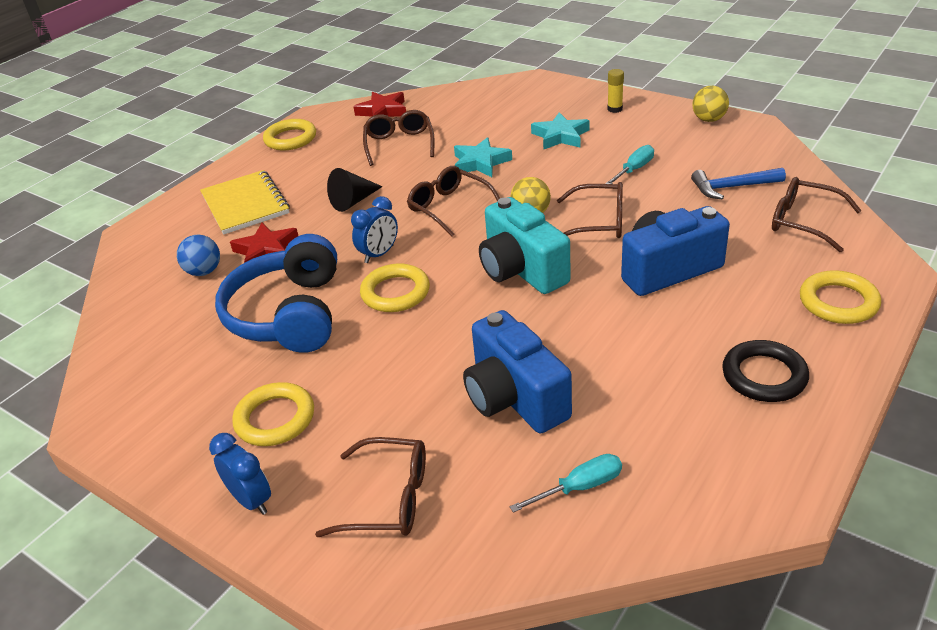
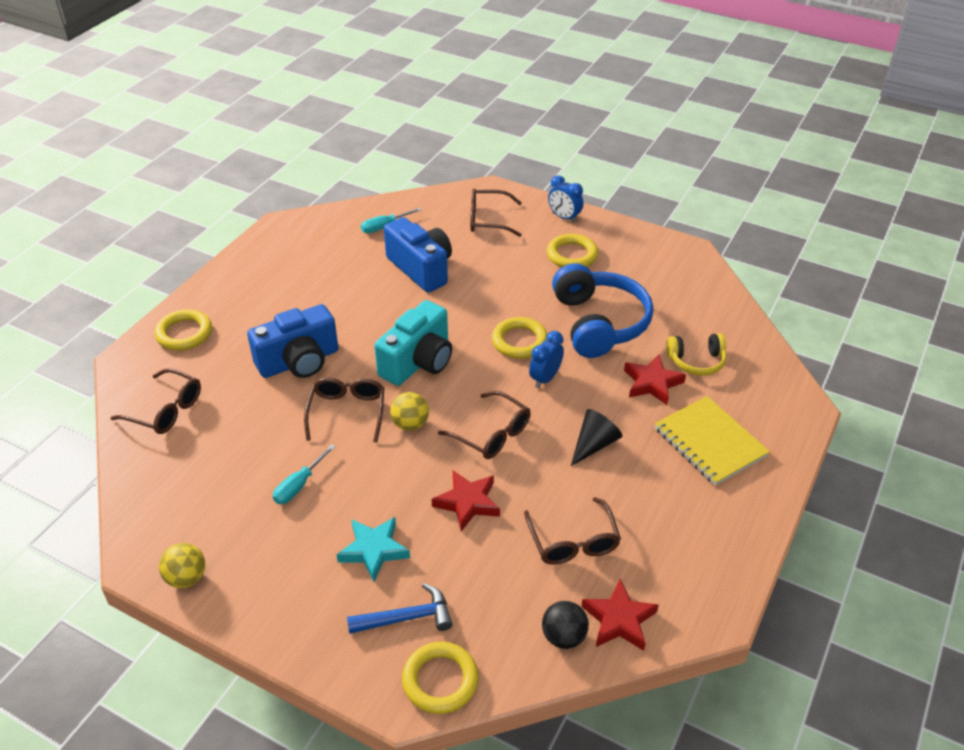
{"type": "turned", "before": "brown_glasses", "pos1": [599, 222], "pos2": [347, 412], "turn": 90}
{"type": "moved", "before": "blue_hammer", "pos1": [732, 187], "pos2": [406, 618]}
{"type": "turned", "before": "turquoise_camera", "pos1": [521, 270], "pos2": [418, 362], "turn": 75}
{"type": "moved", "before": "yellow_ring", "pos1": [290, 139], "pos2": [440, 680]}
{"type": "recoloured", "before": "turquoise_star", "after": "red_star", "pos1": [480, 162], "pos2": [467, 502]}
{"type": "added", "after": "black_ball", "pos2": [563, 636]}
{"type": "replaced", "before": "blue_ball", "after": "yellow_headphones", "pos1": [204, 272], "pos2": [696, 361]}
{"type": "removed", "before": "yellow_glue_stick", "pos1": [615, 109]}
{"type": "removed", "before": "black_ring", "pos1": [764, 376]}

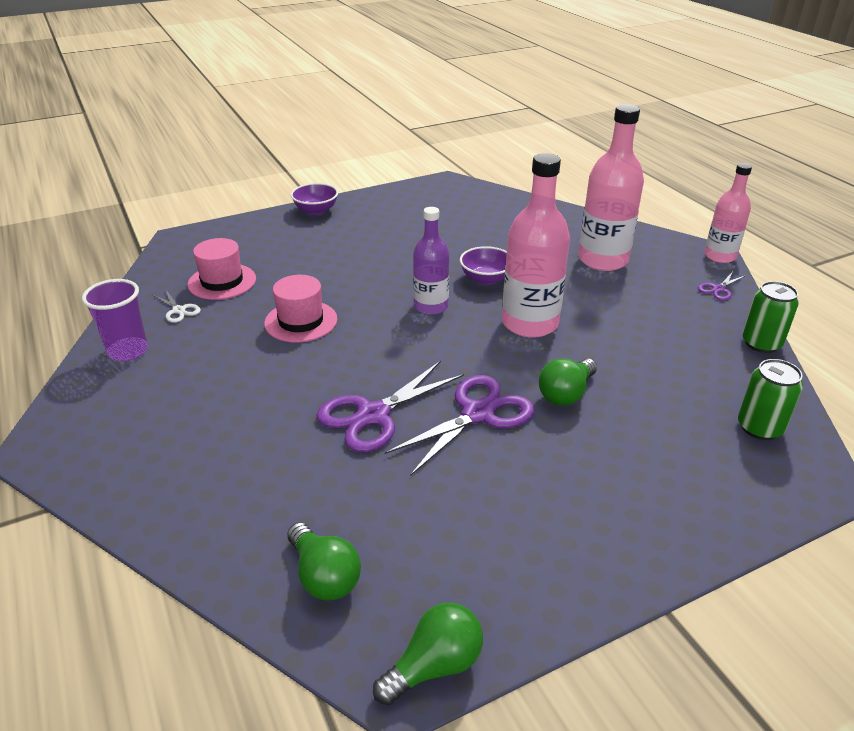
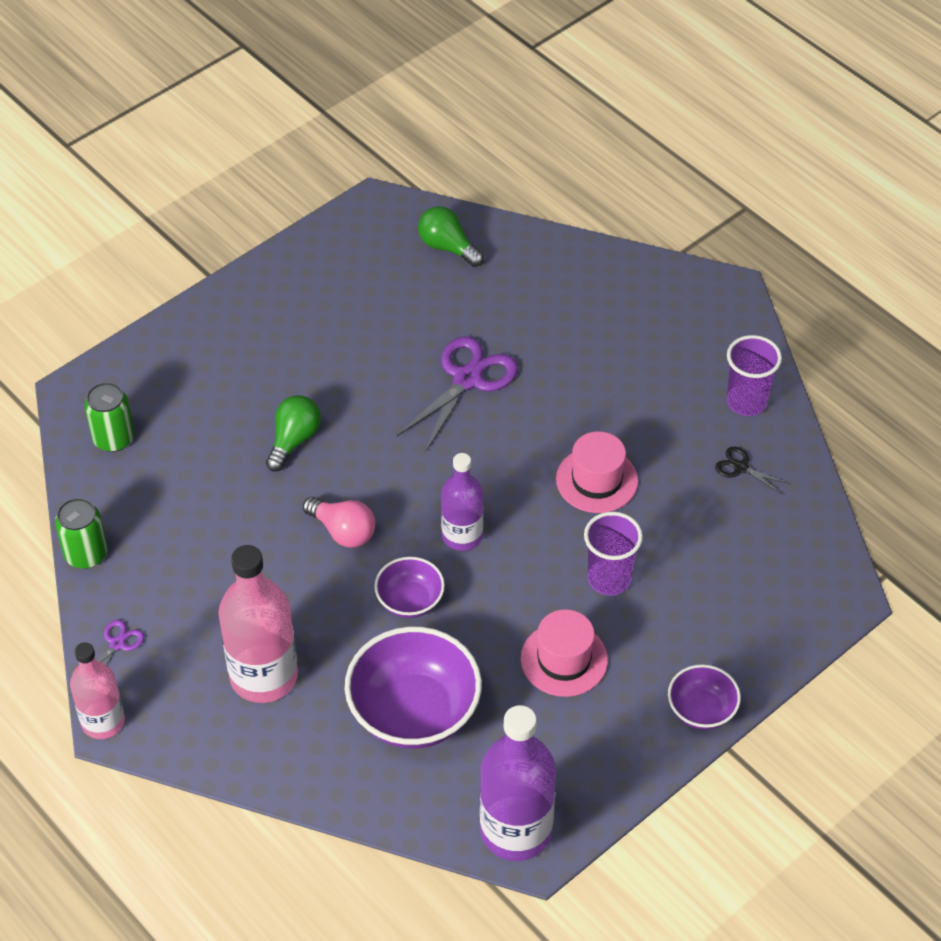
{"type": "replaced", "before": "pink_bottle", "after": "pink_light_bulb", "pos1": [530, 323], "pos2": [343, 531]}
{"type": "added", "after": "purple_bowl", "pos2": [414, 712]}
{"type": "added", "after": "purple_bottle", "pos2": [516, 831]}
{"type": "moved", "before": "pink_hat", "pos1": [222, 281], "pos2": [564, 659]}
{"type": "added", "after": "purple_cup", "pos2": [609, 579]}
{"type": "recoloured", "before": "white_scissors", "after": "black_scissors", "pos1": [179, 310], "pos2": [740, 467]}
{"type": "removed", "before": "green_light_bulb", "pos1": [434, 666]}
{"type": "removed", "before": "purple_scissors", "pos1": [478, 414]}

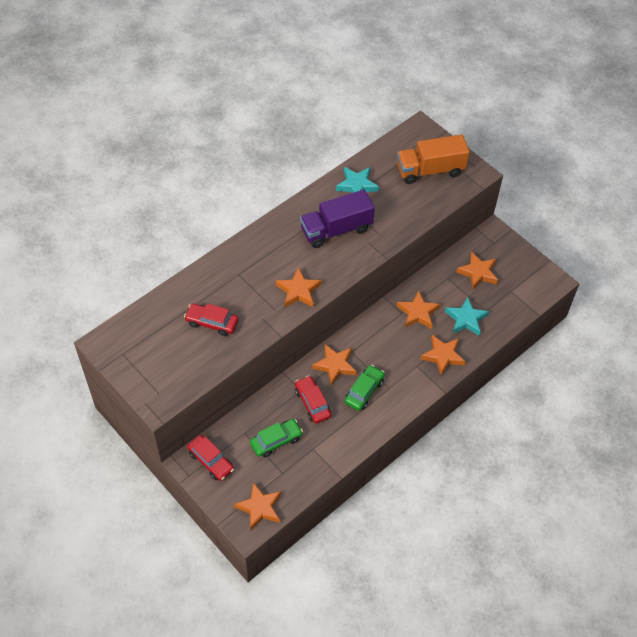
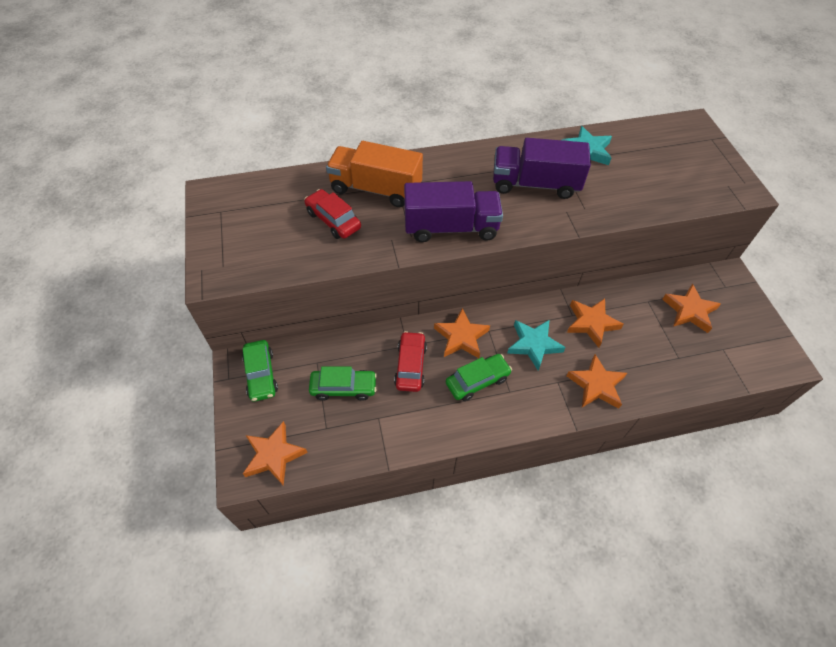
{"type": "recoloured", "before": "red_car", "after": "green_car", "pos1": [211, 461], "pos2": [261, 375]}
{"type": "moved", "before": "orange_truck", "pos1": [430, 170], "pos2": [376, 189]}
{"type": "replaced", "before": "orange_star", "after": "purple_truck", "pos1": [298, 291], "pos2": [451, 227]}
{"type": "moved", "before": "turquoise_star", "pos1": [466, 319], "pos2": [534, 345]}

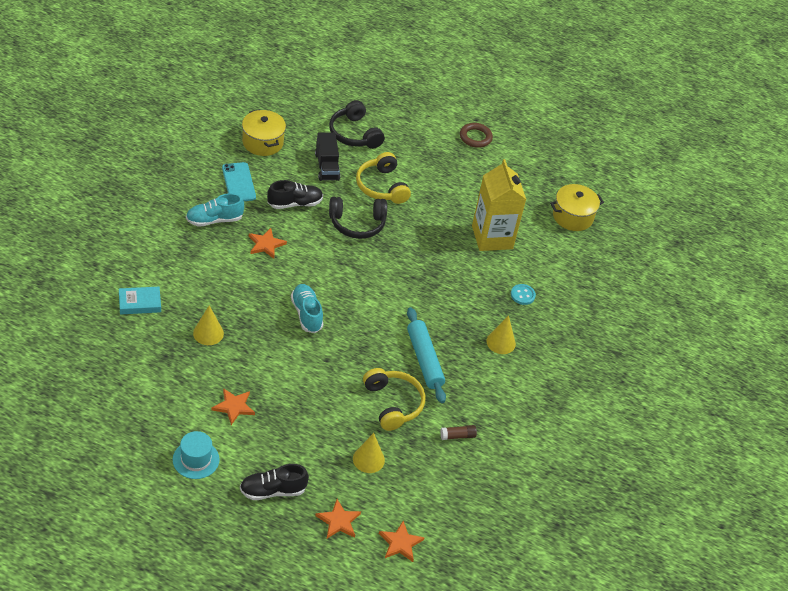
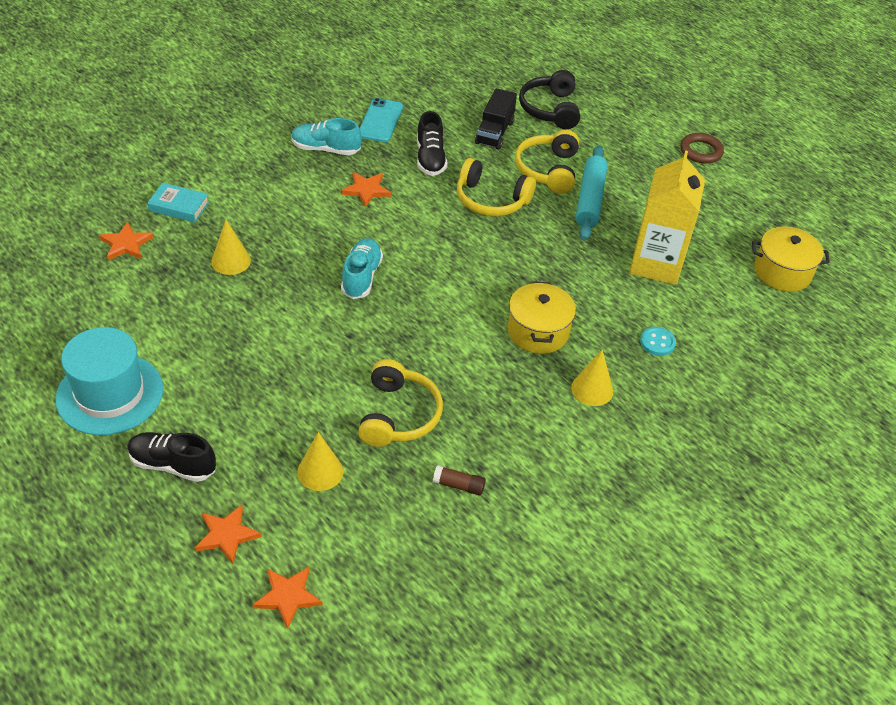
{"type": "resized", "before": "turquoise_hat", "pos1": [196, 459], "pos2": [110, 394], "scale": 1.68}
{"type": "moved", "before": "orange_star", "pos1": [234, 407], "pos2": [126, 244]}
{"type": "turned", "before": "black_shoe", "pos1": [294, 203], "pos2": [430, 158], "turn": 75}
{"type": "recoloured", "before": "black_headphones", "after": "yellow_headphones", "pos1": [357, 224], "pos2": [491, 200]}
{"type": "moved", "before": "yellow_pot", "pos1": [262, 142], "pos2": [538, 331]}
{"type": "moved", "before": "turquoise_rolling_pin", "pos1": [424, 360], "pos2": [590, 199]}

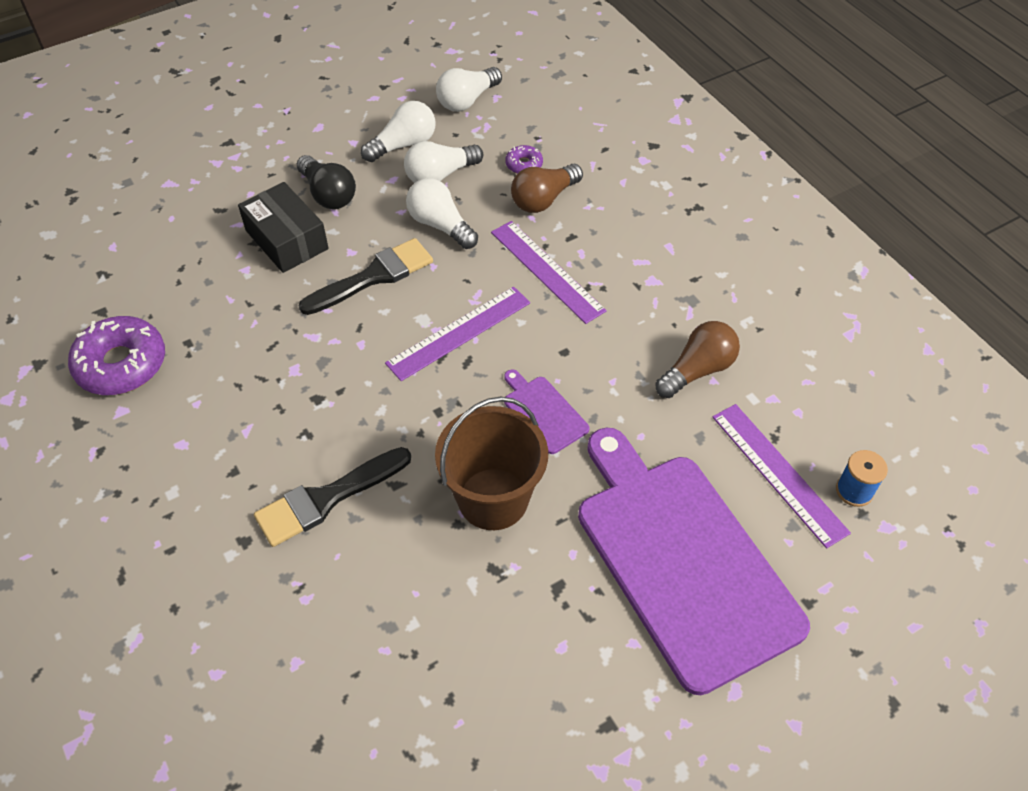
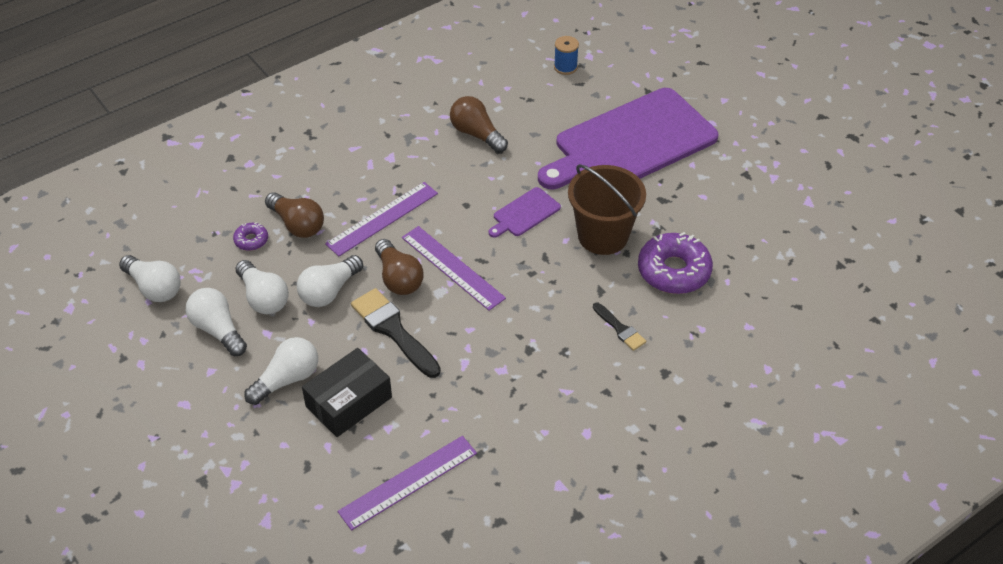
{"type": "recoloured", "before": "black_light_bulb", "after": "white_light_bulb", "pos1": [328, 194], "pos2": [287, 379]}
{"type": "moved", "before": "purple_ruler", "pos1": [778, 473], "pos2": [408, 482]}
{"type": "added", "after": "brown_light_bulb", "pos2": [398, 278]}
{"type": "resized", "before": "black_brush", "pos1": [326, 499], "pos2": [620, 329], "scale": 0.55}
{"type": "moved", "before": "purple_donut", "pos1": [121, 364], "pos2": [674, 271]}

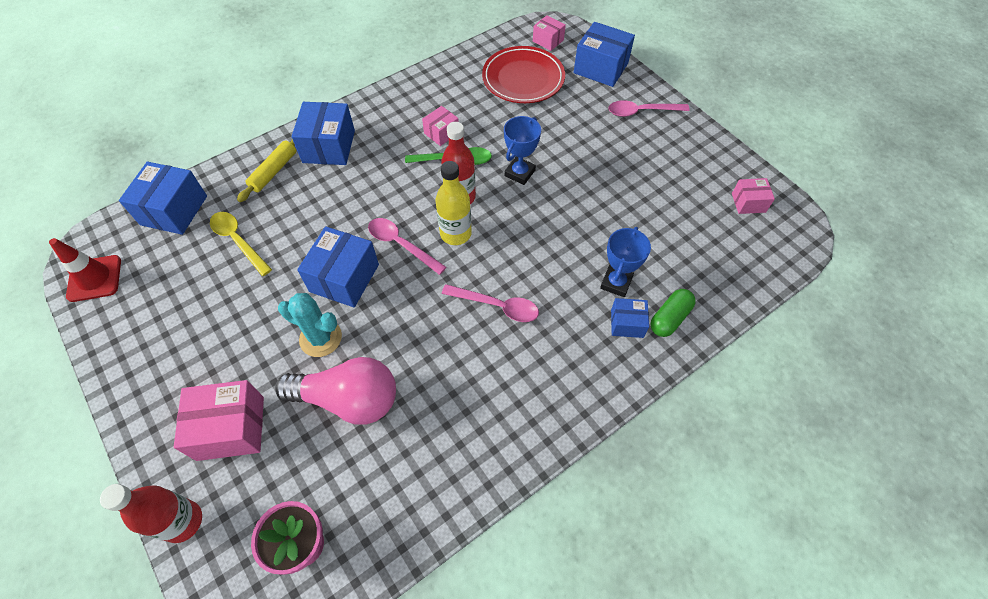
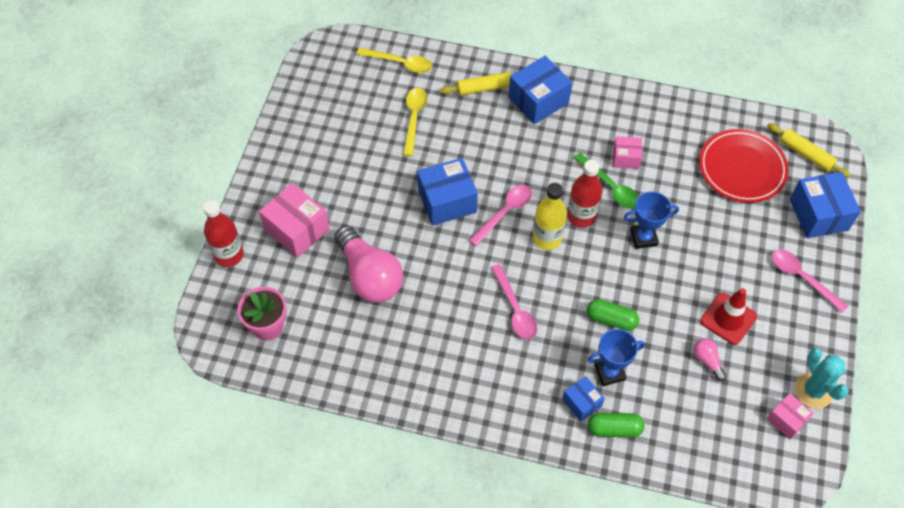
{"type": "replaced", "before": "blue_box", "after": "yellow_spoon", "pos1": [174, 210], "pos2": [400, 63]}
{"type": "turned", "before": "pink_spoon", "pos1": [401, 244], "pos2": [505, 212], "turn": 45}
{"type": "added", "after": "green_capsule", "pos2": [611, 319]}
{"type": "added", "after": "pink_light_bulb", "pos2": [707, 361]}
{"type": "moved", "before": "red_traffic_cone", "pos1": [94, 278], "pos2": [728, 319]}
{"type": "replaced", "before": "pink_box", "after": "yellow_rolling_pin", "pos1": [548, 40], "pos2": [805, 154]}
{"type": "moved", "before": "turquoise_cactus", "pos1": [320, 338], "pos2": [813, 391]}

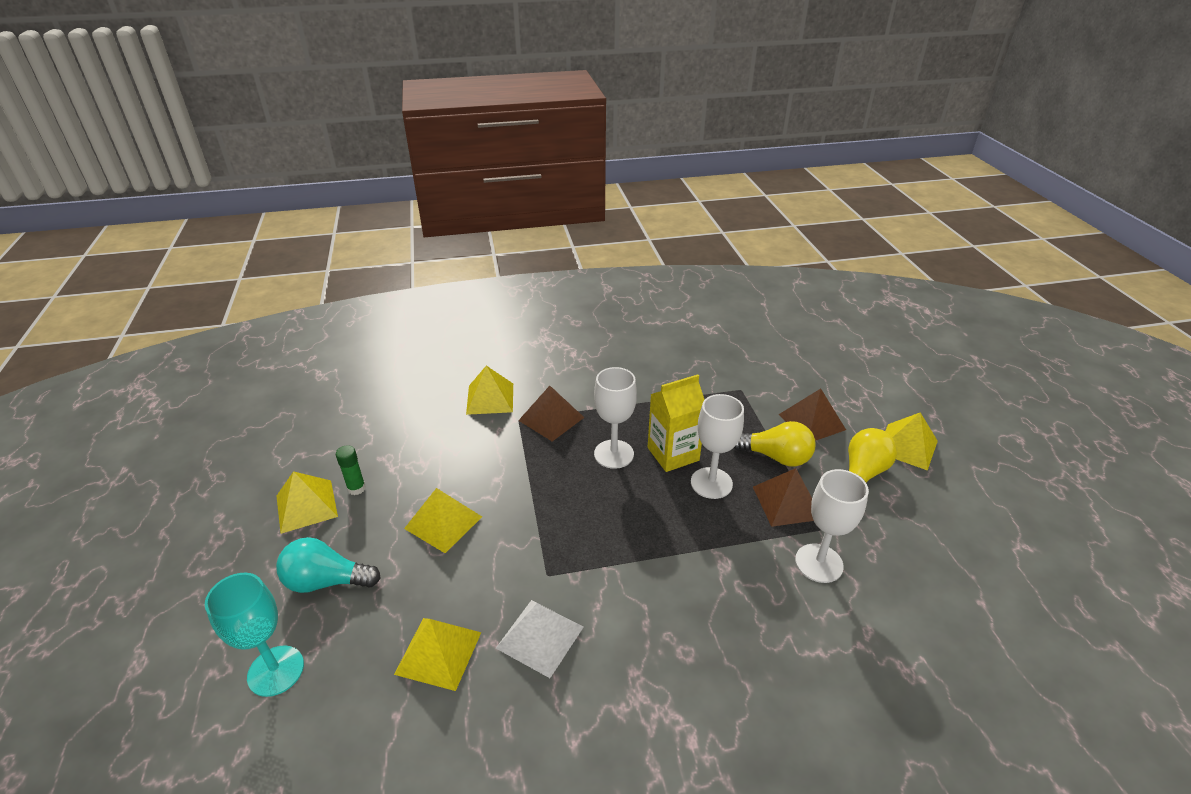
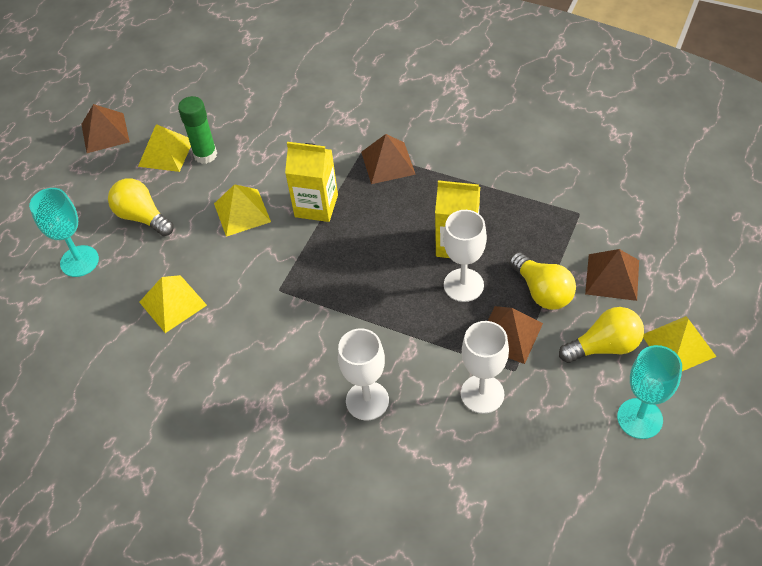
{"type": "added", "after": "brown_pyramid", "pos2": [105, 133]}
{"type": "recoloured", "before": "turquoise_light_bulb", "after": "yellow_light_bulb", "pos1": [326, 581], "pos2": [142, 217]}
{"type": "resized", "before": "green_glue_stick", "pos1": [356, 488], "pos2": [205, 155], "scale": 1.58}
{"type": "added", "after": "yellow_carton", "pos2": [316, 206]}
{"type": "moved", "before": "white_goblet", "pos1": [614, 454], "pos2": [367, 401]}
{"type": "added", "after": "turquoise_goblet", "pos2": [639, 418]}
{"type": "removed", "before": "yellow_pyramid", "pos1": [490, 398]}
{"type": "removed", "before": "white_pyramid", "pos1": [540, 637]}

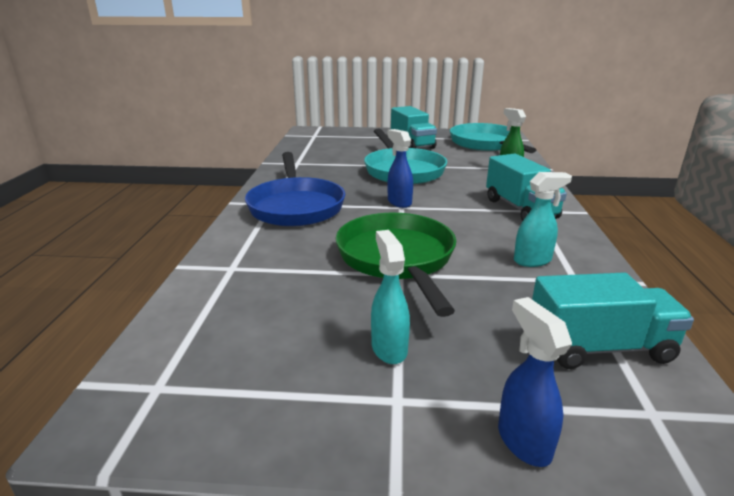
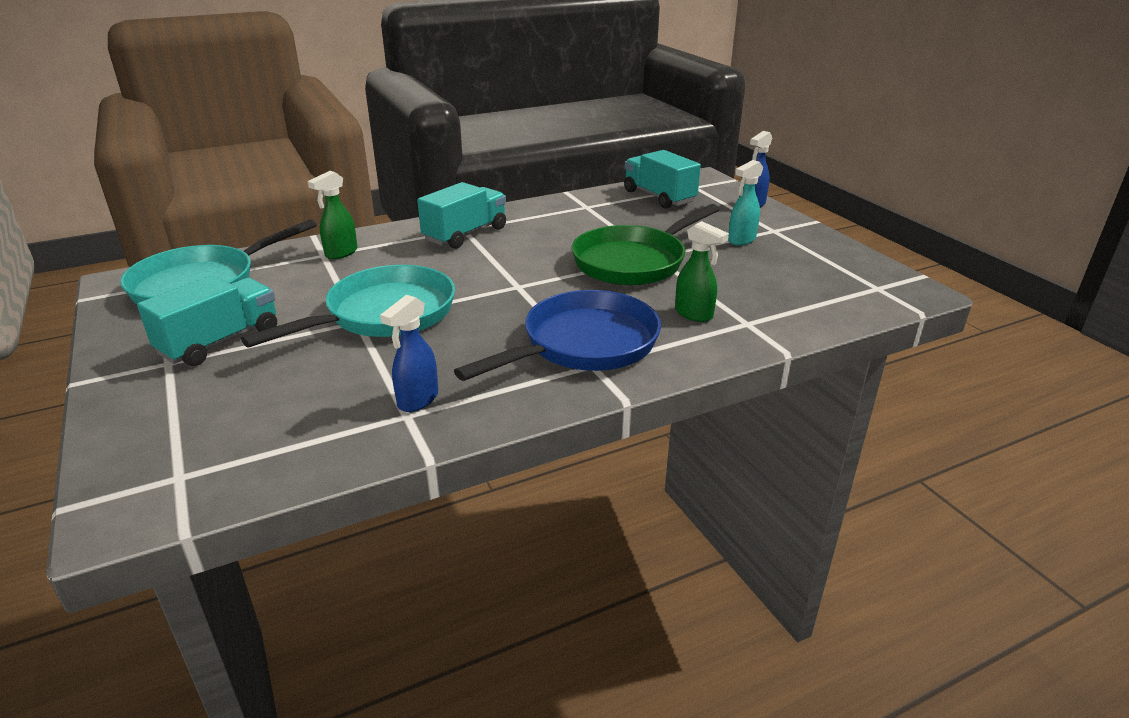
{"type": "moved", "before": "blue_spray_bottle", "pos1": [399, 202], "pos2": [417, 400]}
{"type": "added", "after": "green_spray_bottle", "pos2": [694, 314]}
{"type": "removed", "before": "turquoise_spray_bottle", "pos1": [533, 260]}

